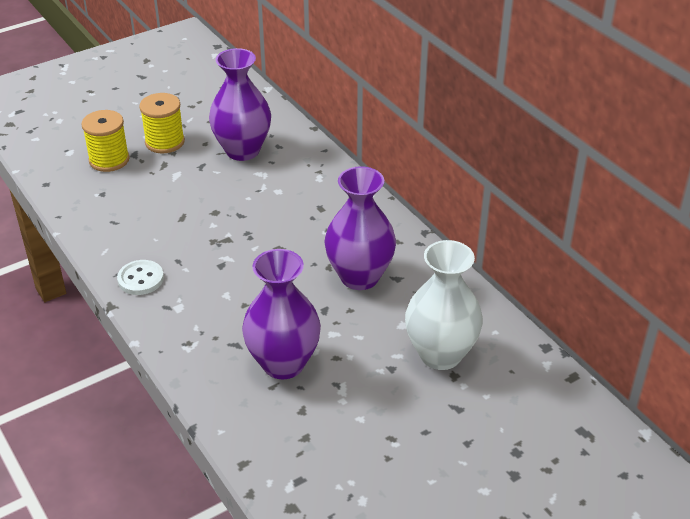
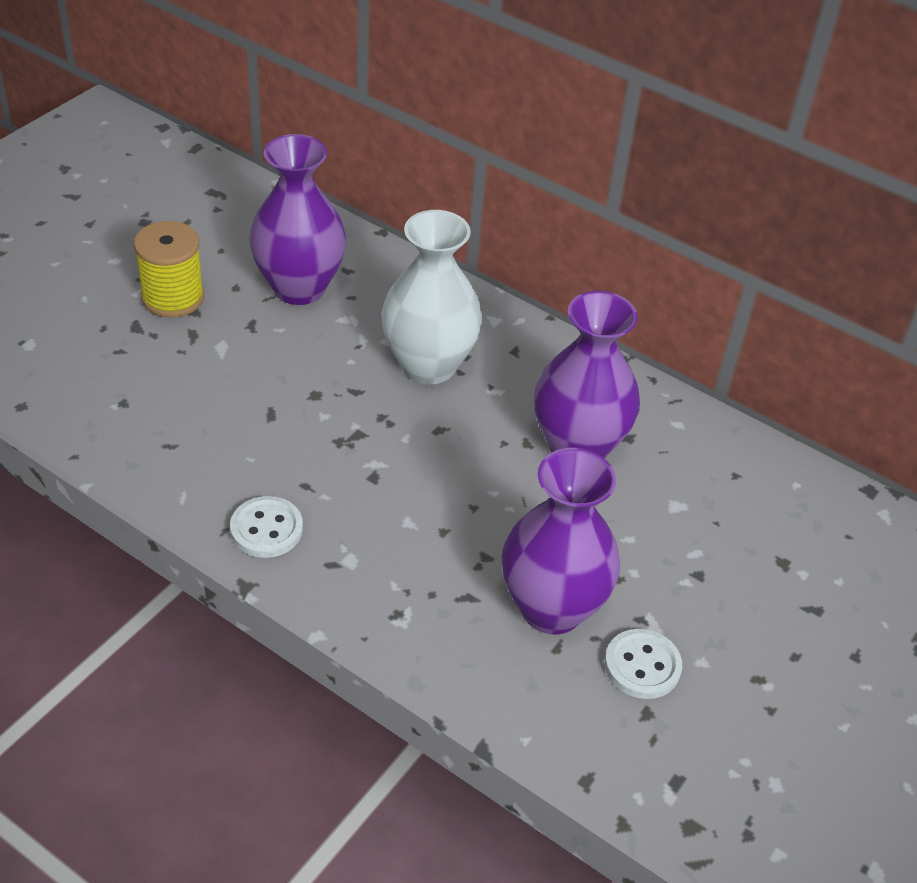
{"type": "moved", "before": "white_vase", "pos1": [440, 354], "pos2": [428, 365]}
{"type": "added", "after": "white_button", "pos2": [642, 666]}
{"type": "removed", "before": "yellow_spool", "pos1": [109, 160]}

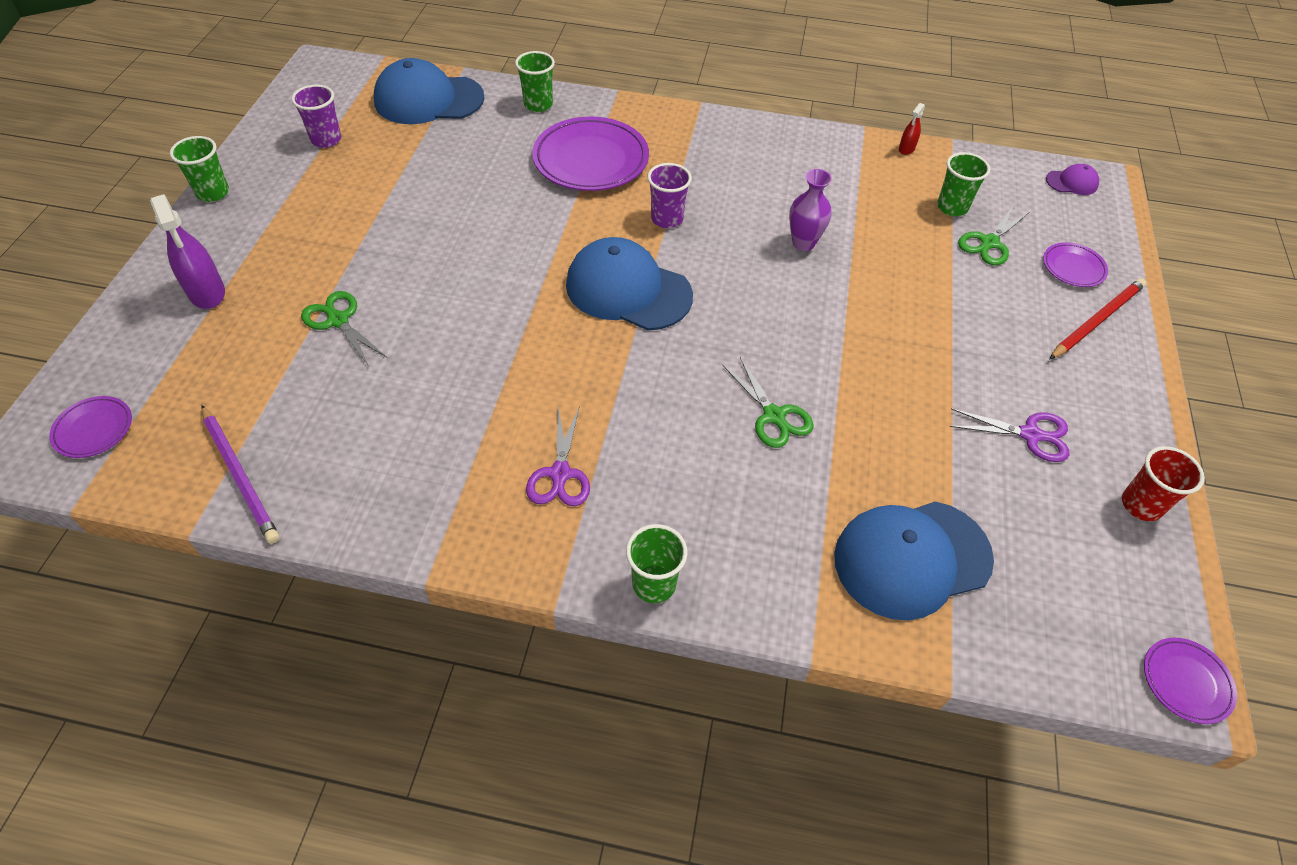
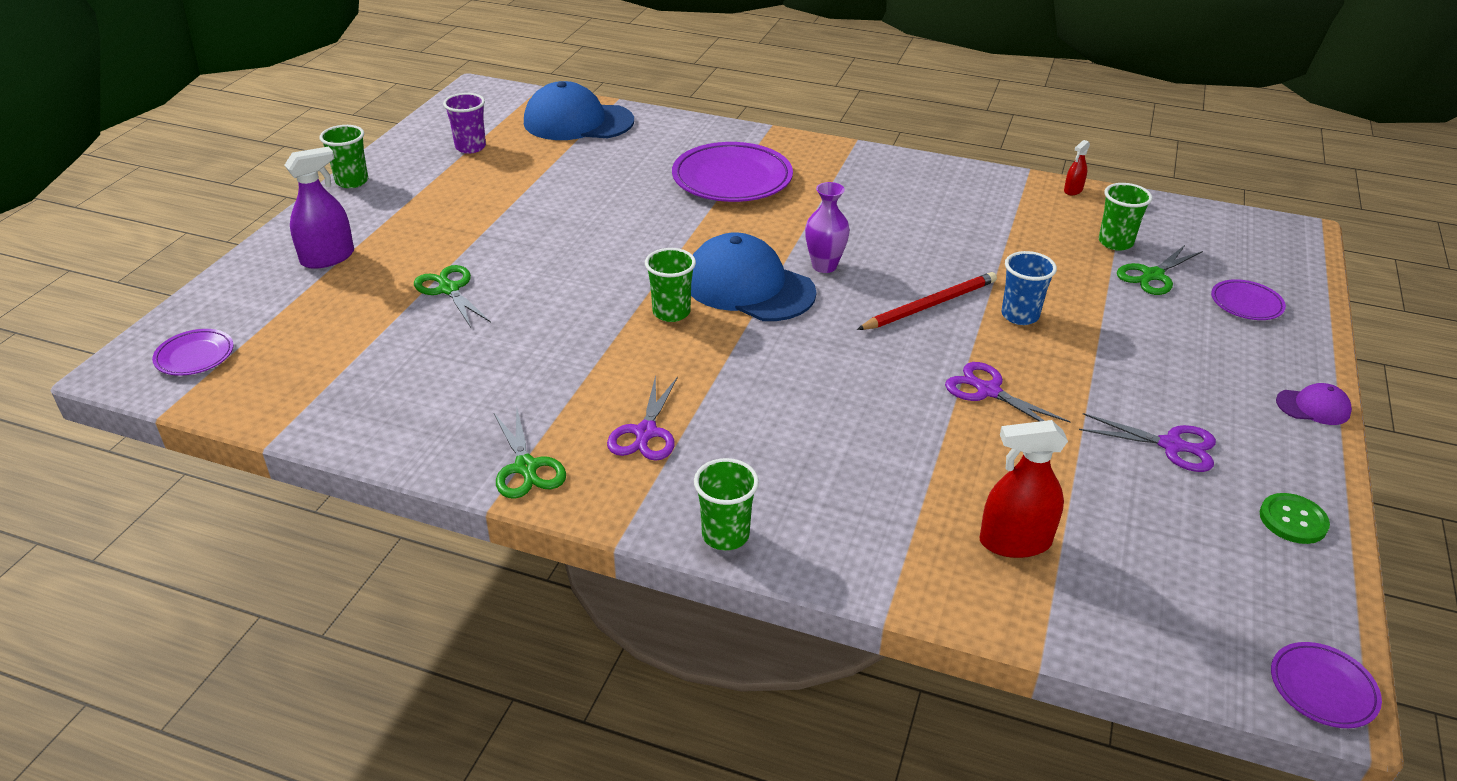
{"type": "turned", "before": "purple_spray_bottle", "pos1": [207, 292], "pos2": [327, 258], "turn": -105}
{"type": "moved", "before": "green_scissors", "pos1": [774, 416], "pos2": [526, 467]}
{"type": "moved", "before": "green_cup", "pos1": [538, 104], "pos2": [671, 312]}
{"type": "moved", "before": "purple_vase", "pos1": [803, 243], "pos2": [824, 266]}
{"type": "moved", "before": "red_pencil", "pos1": [1097, 320], "pos2": [930, 305]}
{"type": "added", "after": "purple_scissors", "pos2": [988, 391]}
{"type": "replaced", "before": "blue_cap", "after": "red_spray_bottle", "pos1": [912, 558], "pos2": [1015, 542]}
{"type": "added", "after": "blue_cup", "pos2": [1020, 315]}
{"type": "replaced", "before": "red_cup", "after": "green_button", "pos1": [1141, 505], "pos2": [1293, 520]}
{"type": "moved", "before": "purple_cap", "pos1": [1072, 182], "pos2": [1313, 407]}
{"type": "removed", "before": "purple_pencil", "pos1": [240, 476]}
{"type": "removed", "before": "purple_cup", "pos1": [667, 219]}

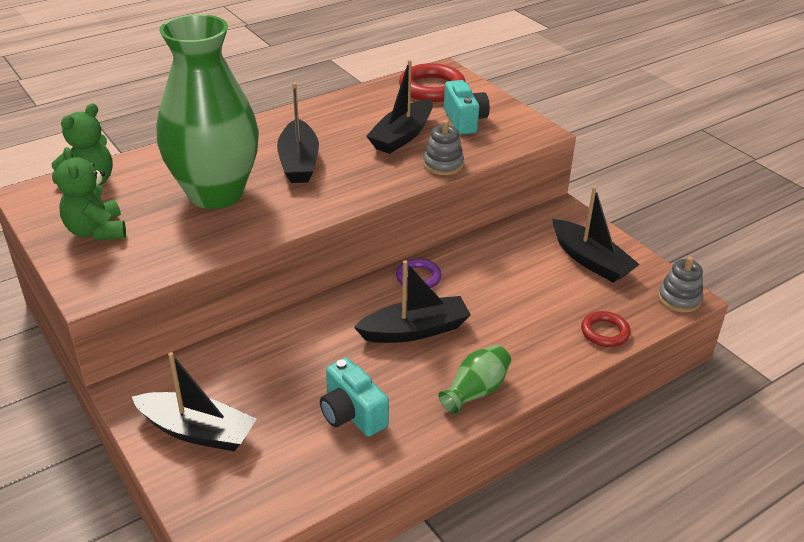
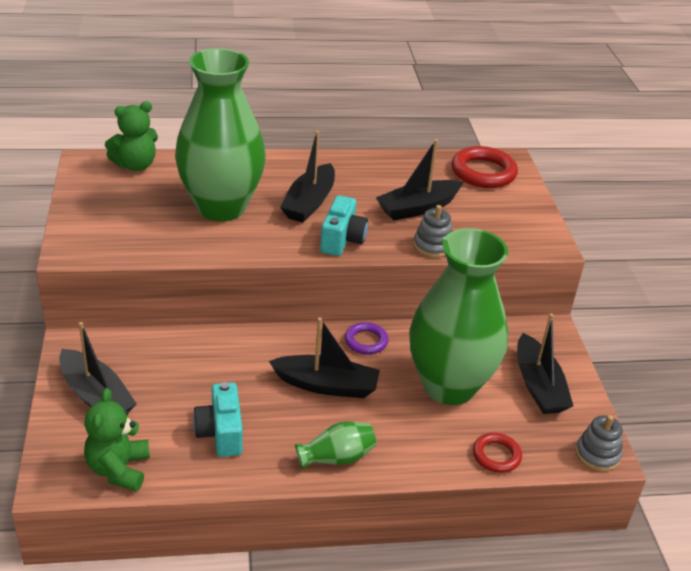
{"type": "moved", "before": "green_teddy_bear", "pos1": [96, 231], "pos2": [119, 469]}
{"type": "moved", "before": "turquoise_camera", "pos1": [464, 121], "pos2": [342, 240]}
{"type": "added", "after": "green_vase", "pos2": [449, 386]}

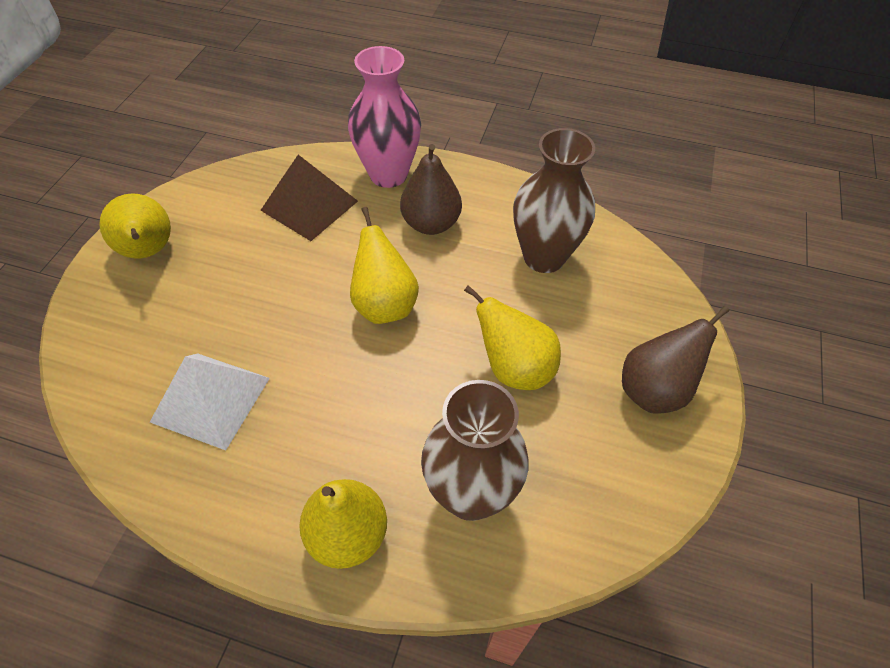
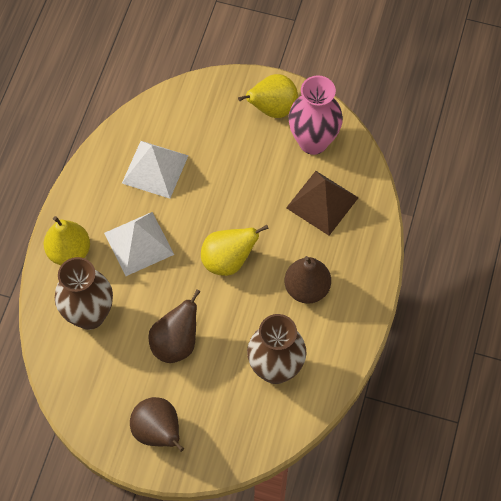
{"type": "added", "after": "white_pyramid", "pos2": [139, 243]}
{"type": "recoloured", "before": "yellow_pear", "after": "brown_pear", "pos1": [514, 368], "pos2": [176, 343]}
{"type": "moved", "before": "pink_vase", "pos1": [388, 174], "pos2": [313, 142]}

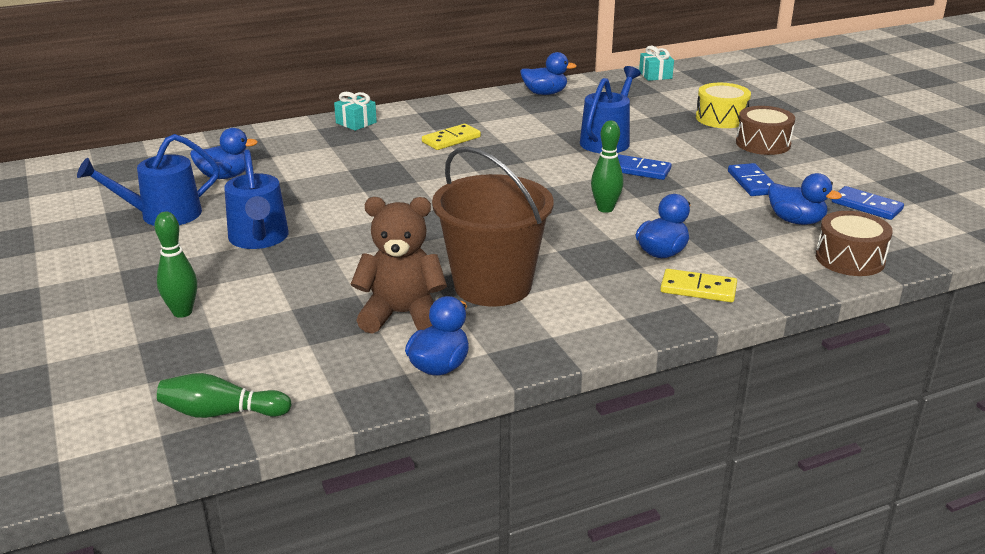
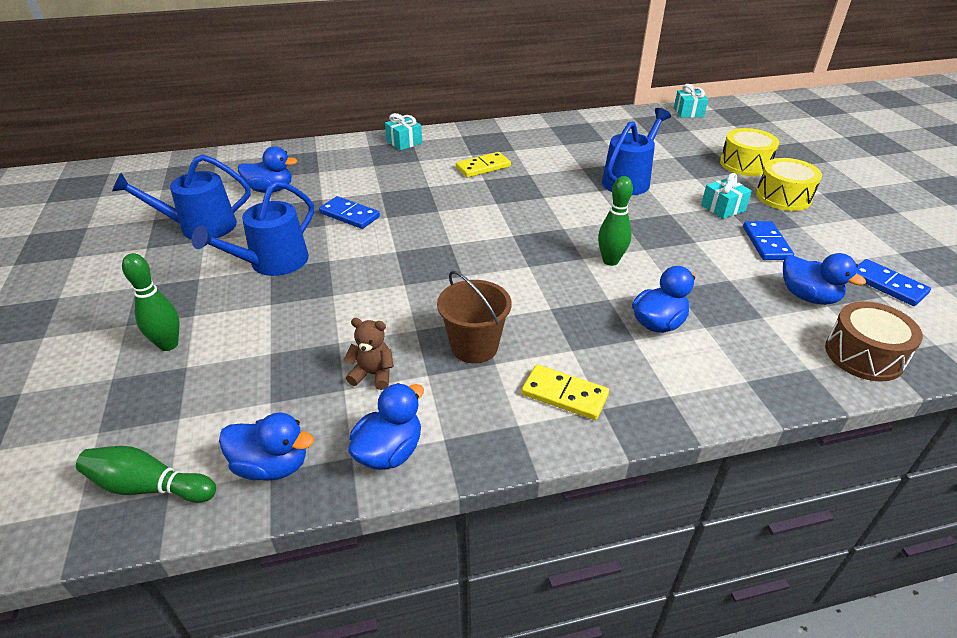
{"type": "turned", "before": "blue_watering_can", "pos1": [259, 238], "pos2": [273, 262], "turn": 45}
{"type": "moved", "before": "blue_duck", "pos1": [545, 93], "pos2": [272, 466]}
{"type": "moved", "before": "blue_domino", "pos1": [639, 170], "pos2": [349, 215]}
{"type": "resized", "before": "brown_teddy_bear", "pos1": [402, 315], "pos2": [373, 374], "scale": 0.53}
{"type": "resized", "before": "brown_bucket", "pos1": [492, 285], "pos2": [474, 347], "scale": 0.59}
{"type": "moved", "before": "yellow_domino", "pos1": [698, 289], "pos2": [564, 395]}
{"type": "added", "after": "turquoise_gift", "pos2": [723, 208]}
{"type": "recoloured", "before": "brown_drum", "after": "yellow_drum", "pos1": [763, 143], "pos2": [783, 197]}

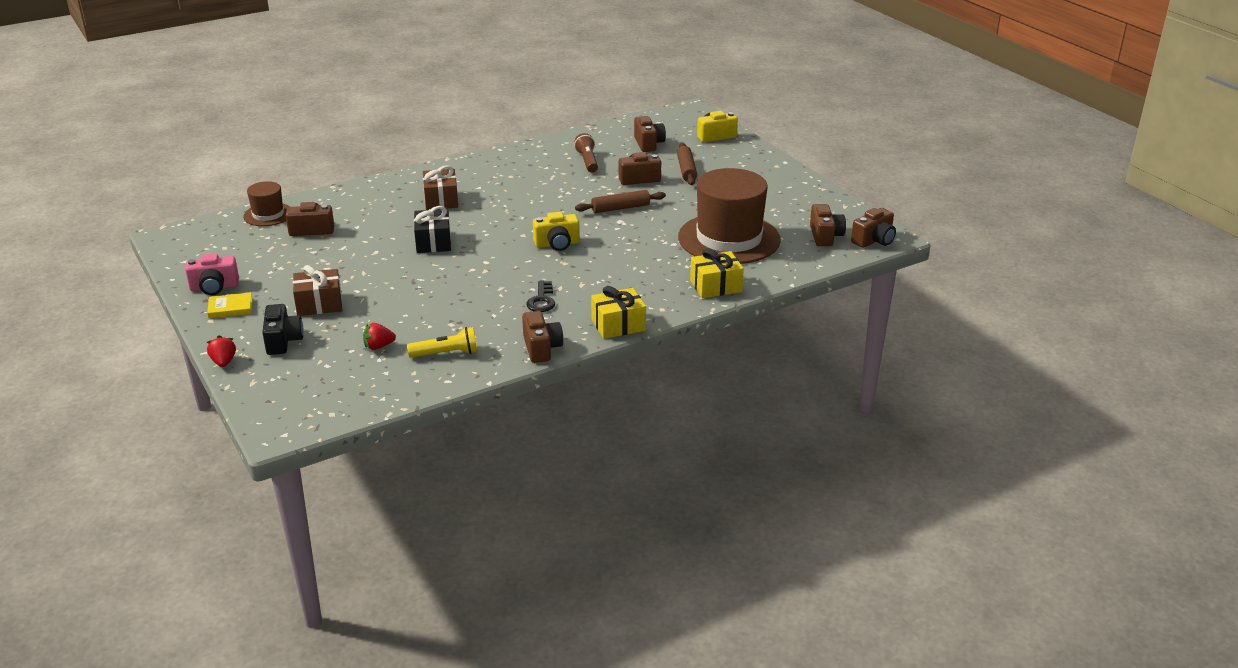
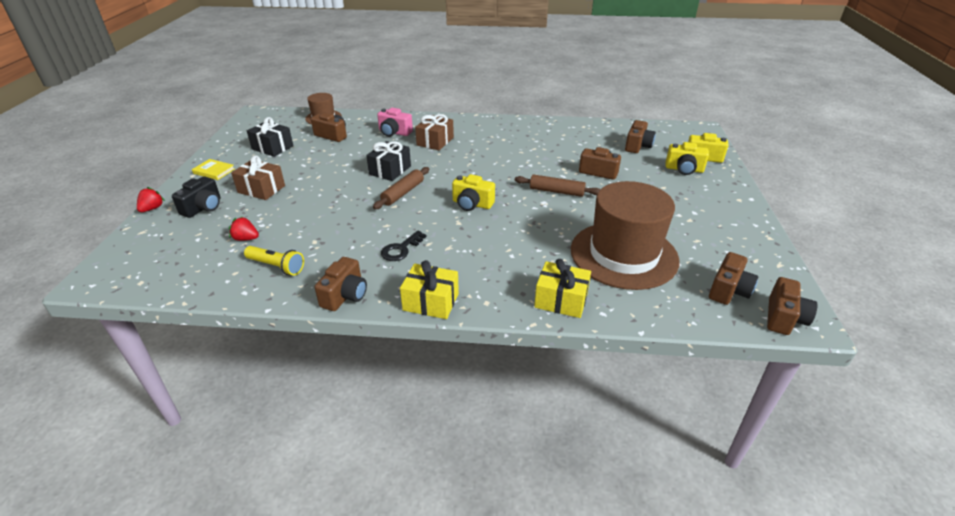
{"type": "added", "after": "black_gift", "pos2": [272, 147]}
{"type": "moved", "before": "brown_rolling_pin", "pos1": [686, 170], "pos2": [403, 193]}
{"type": "moved", "before": "pink_camera", "pos1": [214, 287], "pos2": [394, 132]}
{"type": "added", "after": "yellow_camera", "pos2": [684, 169]}
{"type": "turned", "before": "brown_camera", "pos1": [874, 240], "pos2": [783, 318], "turn": -60}
{"type": "removed", "before": "brown_flashlight", "pos1": [587, 161]}

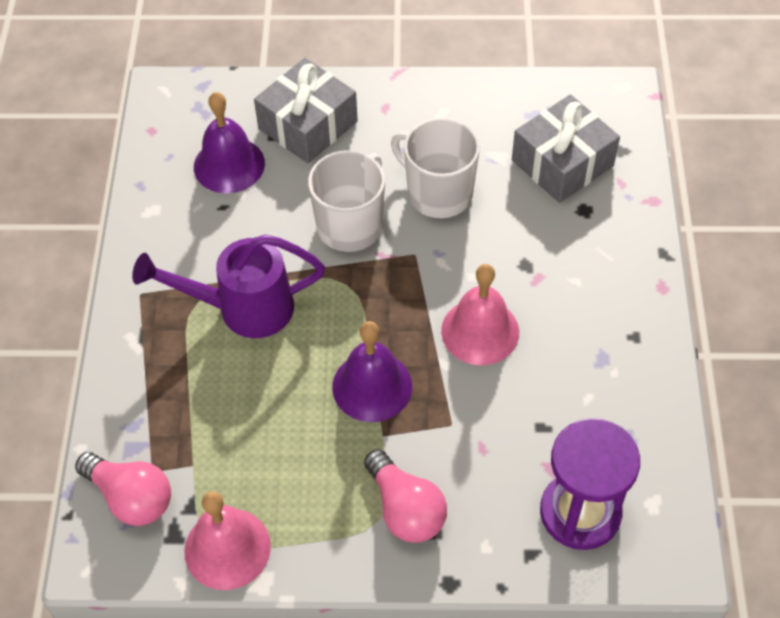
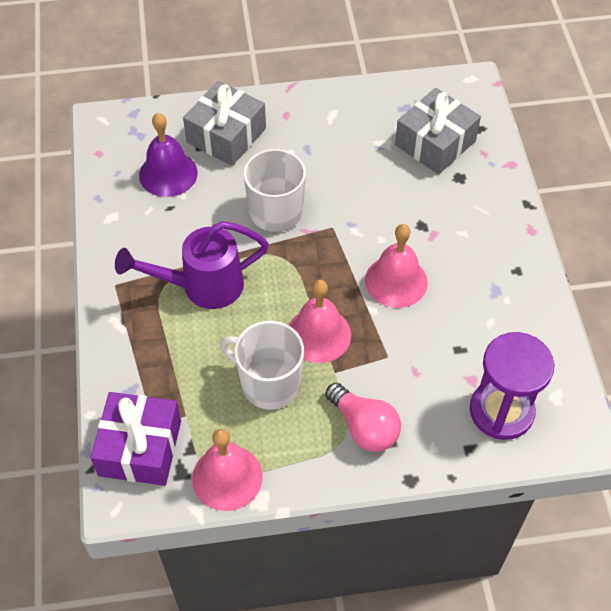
{"type": "replaced", "before": "pink_light_bulb", "after": "purple_gift", "pos1": [131, 497], "pos2": [140, 448]}
{"type": "moved", "before": "white_mug", "pos1": [438, 193], "pos2": [269, 383]}
{"type": "recoloured", "before": "purple_bell", "after": "pink_bell", "pos1": [372, 386], "pos2": [318, 334]}

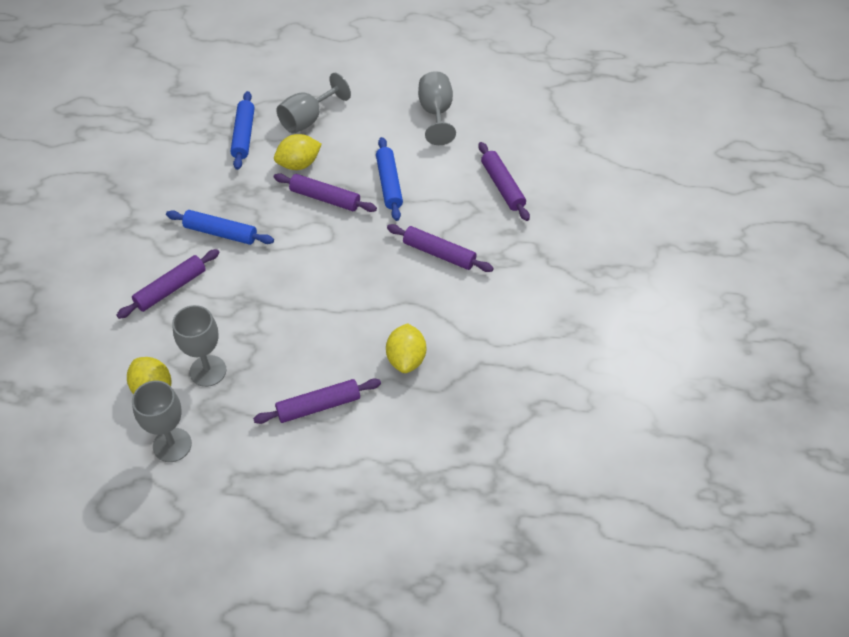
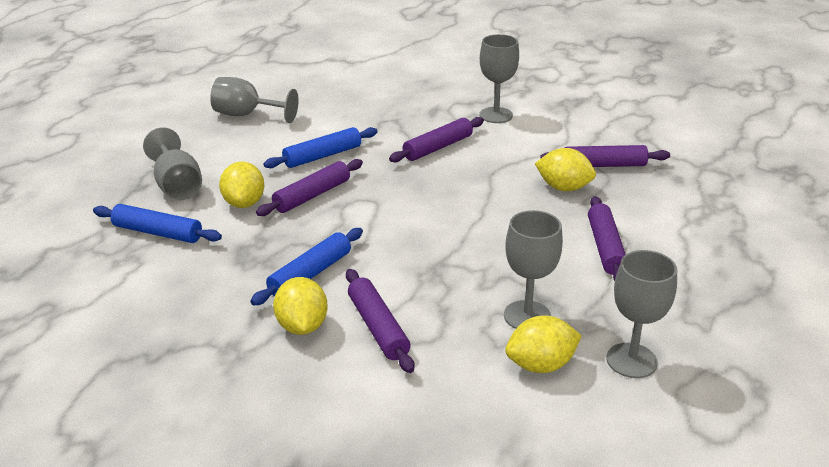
{"type": "turned", "before": "blue_rolling_pin", "pos1": [389, 184], "pos2": [322, 156], "turn": -45}
{"type": "added", "after": "yellow_lemon", "pos2": [302, 326]}
{"type": "added", "after": "grey_goblet", "pos2": [496, 115]}
{"type": "moved", "before": "purple_rolling_pin", "pos1": [502, 186], "pos2": [604, 165]}

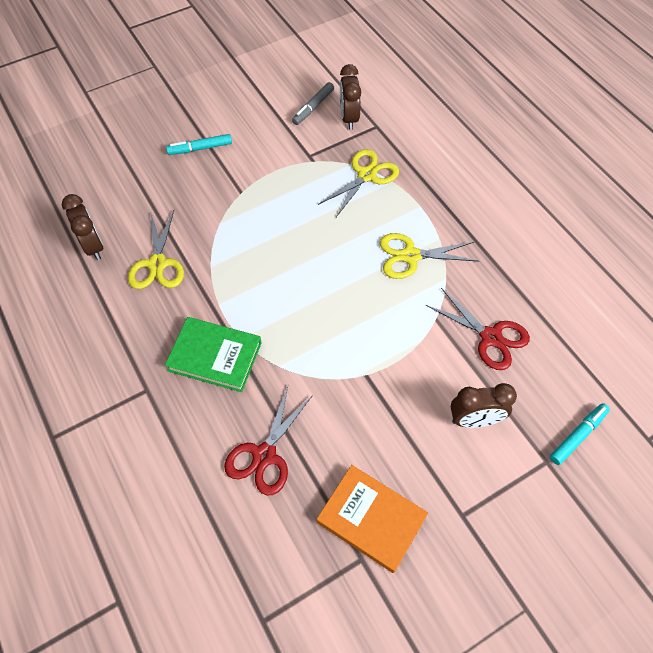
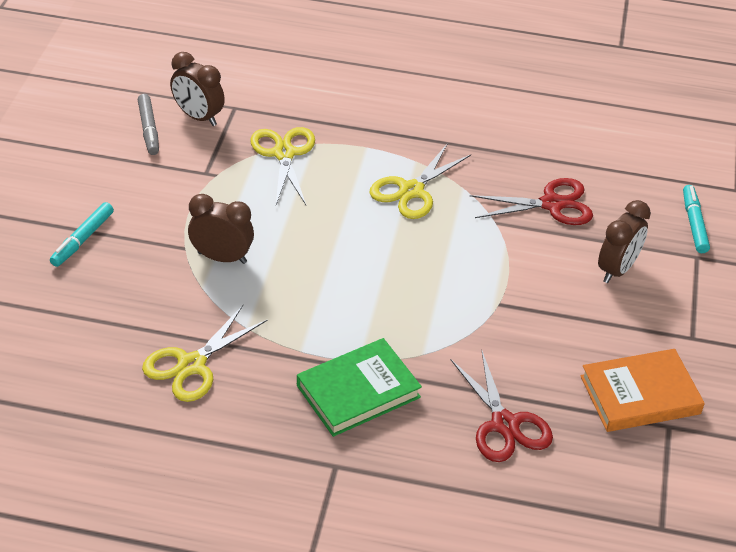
{"type": "turned", "before": "yellow_scissors", "pos1": [157, 264], "pos2": [191, 365], "turn": 90}
{"type": "moved", "before": "brown_clock", "pos1": [93, 246], "pos2": [222, 258]}

